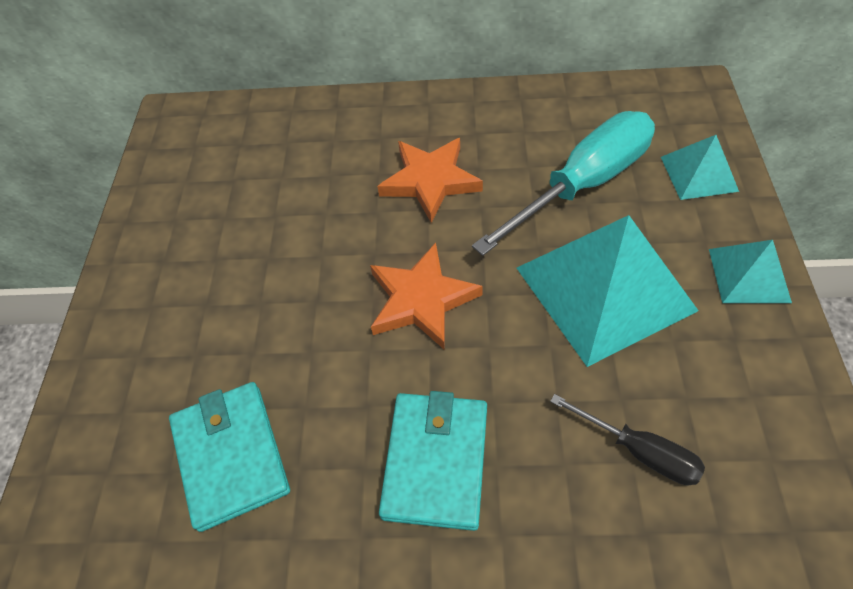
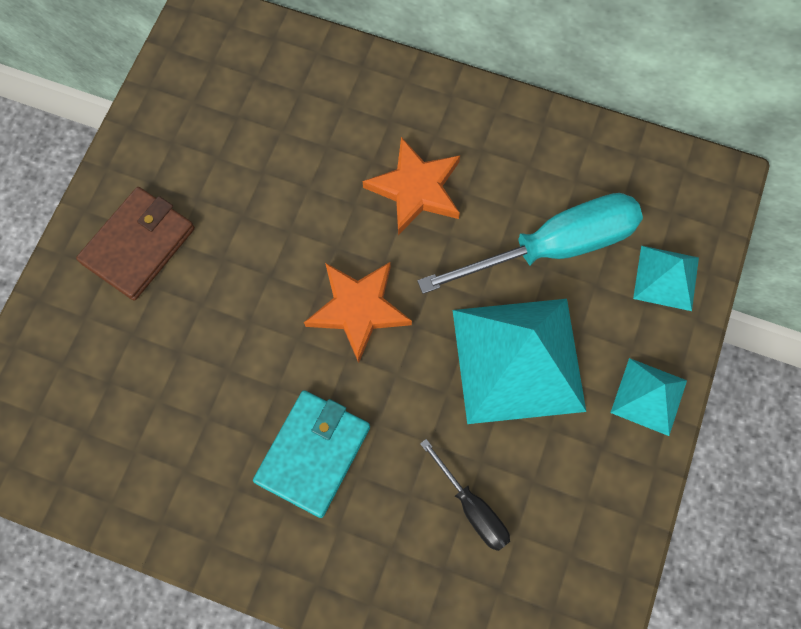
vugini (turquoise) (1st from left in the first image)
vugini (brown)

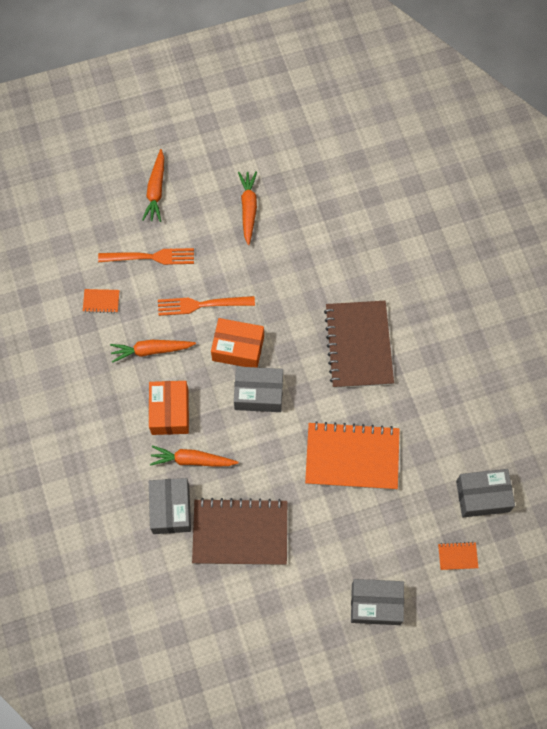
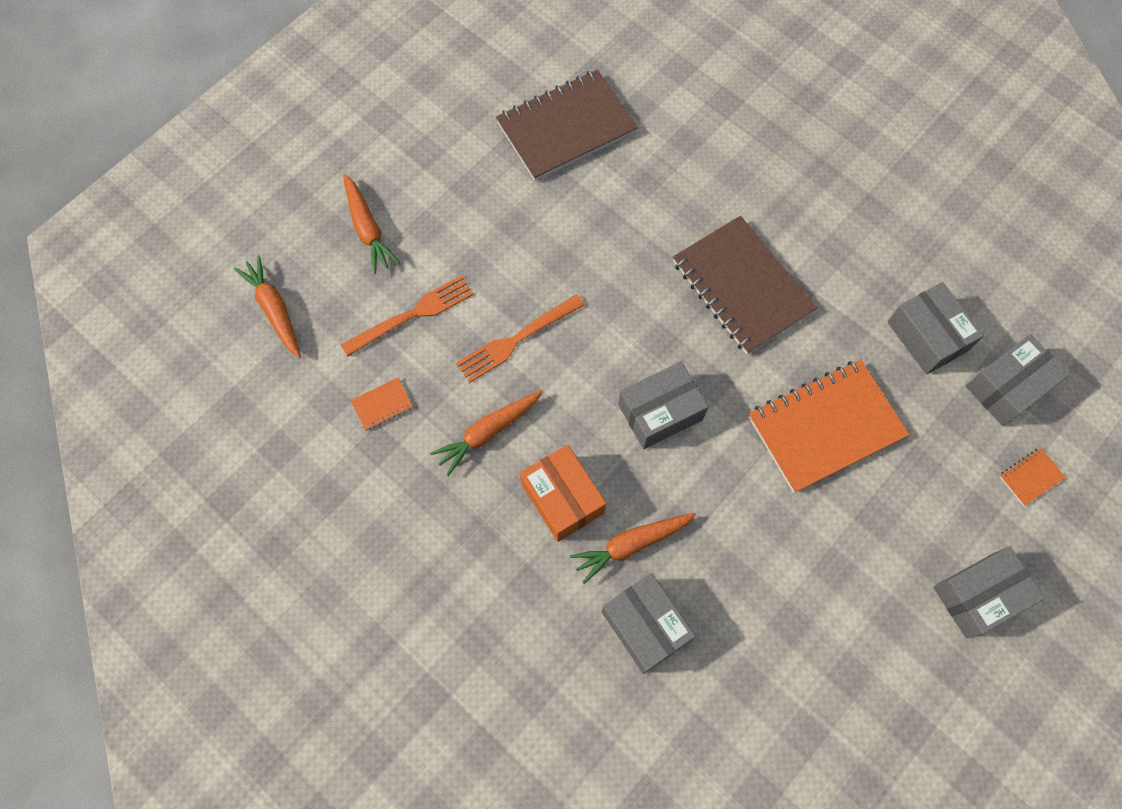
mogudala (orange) (1st from left)
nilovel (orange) (2nd from left in the first image)
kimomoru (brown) (1st from left)
nilovel (grey) (3rd from left)

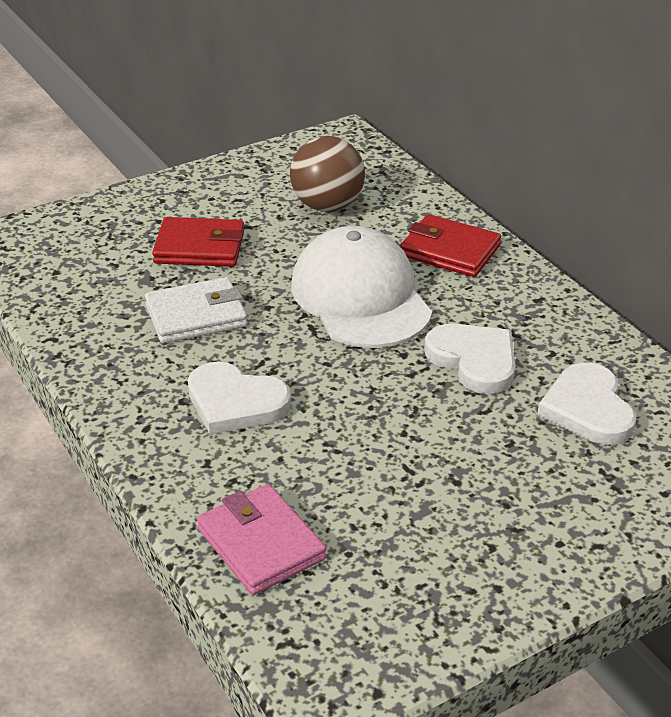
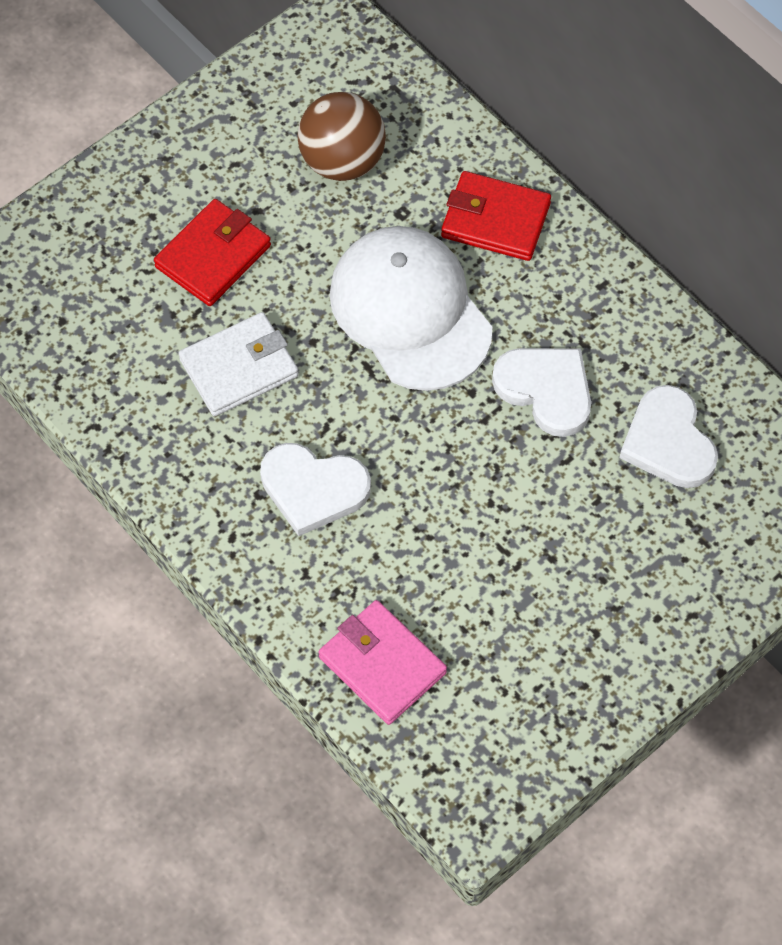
vugini (red) (1st from left)

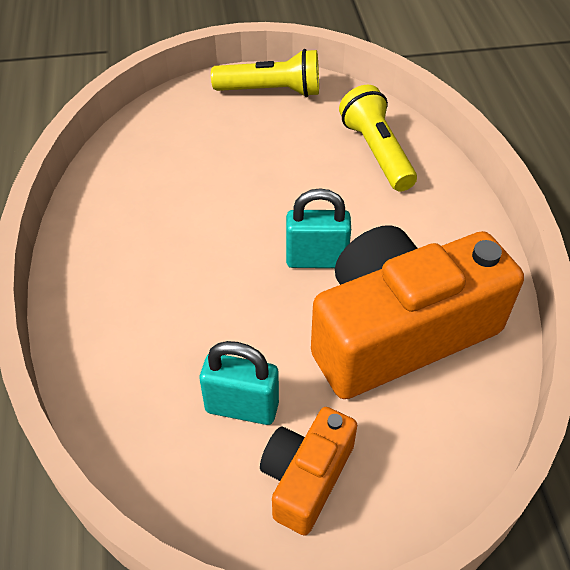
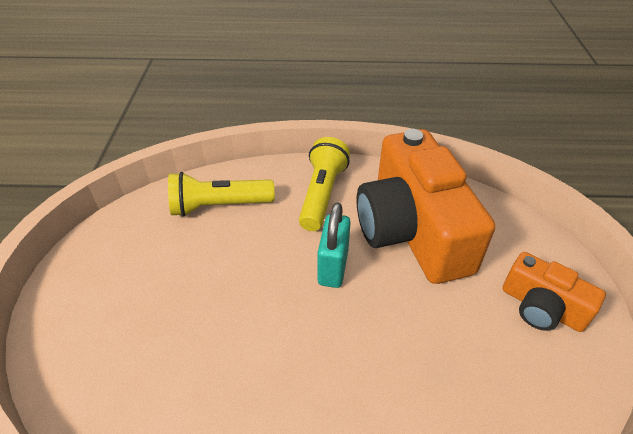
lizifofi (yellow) (2nd from left)
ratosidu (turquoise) (1st from left in the first image)

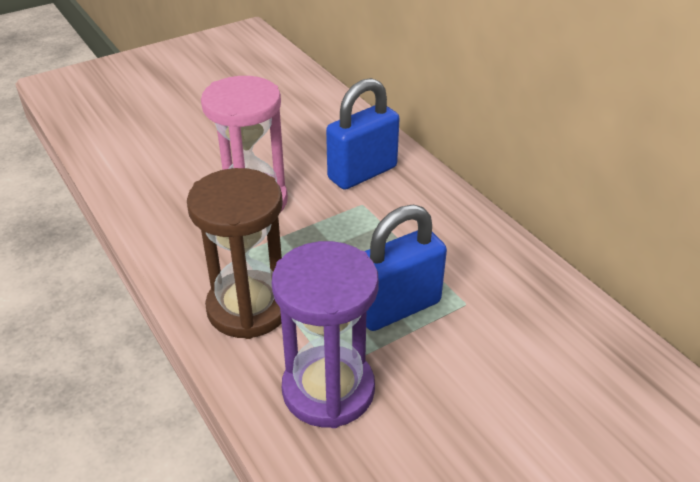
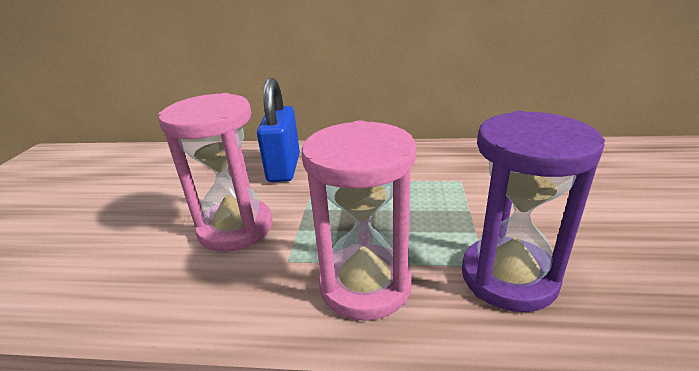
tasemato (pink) (2nd from left)
ratosidu (blue) (2nd from left in the first image)

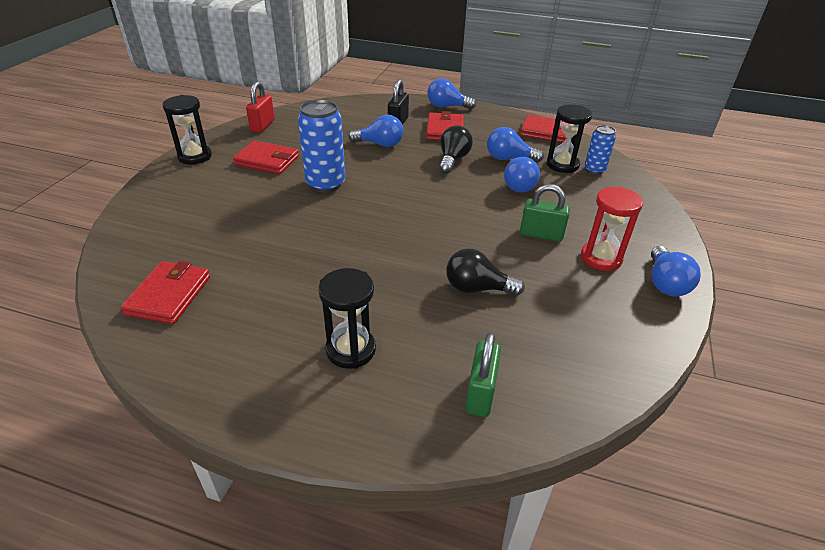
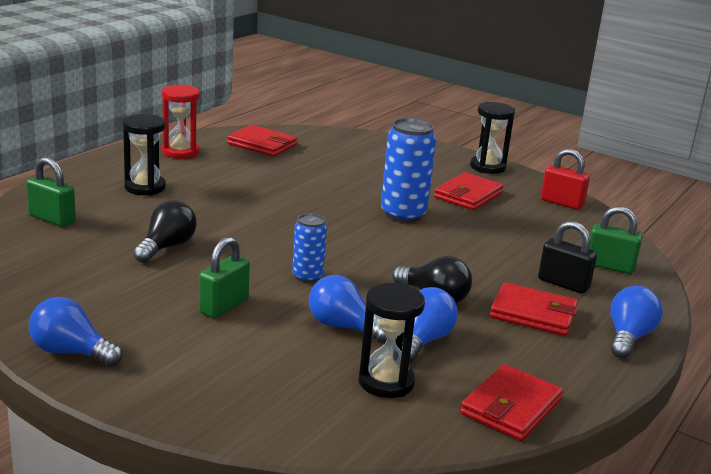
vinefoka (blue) (1st from left in the first image)
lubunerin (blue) (1st from left)
tasemato (red)
ratosidu (green) (3rd from left)

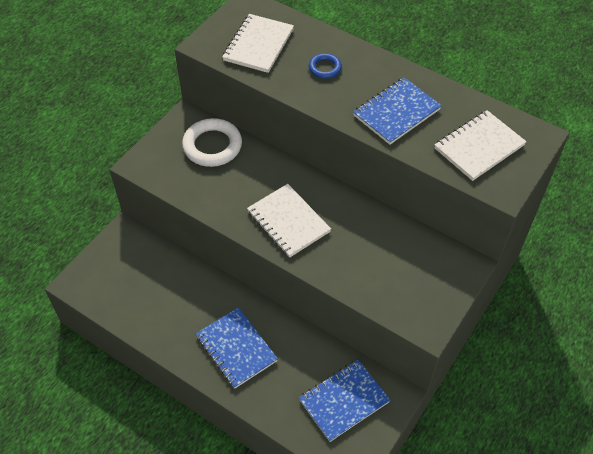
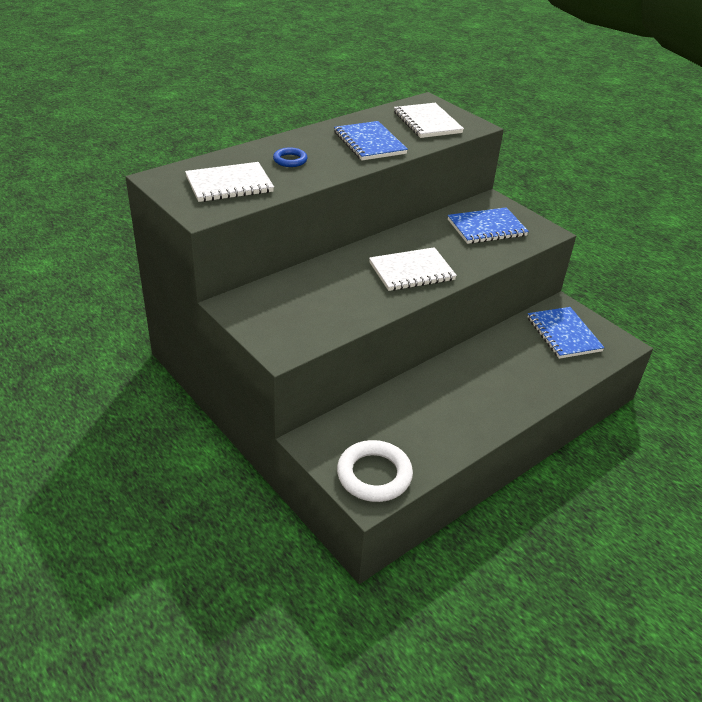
kimomoru (white) (1st from left)
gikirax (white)
kimomoru (blue) (2nd from left)

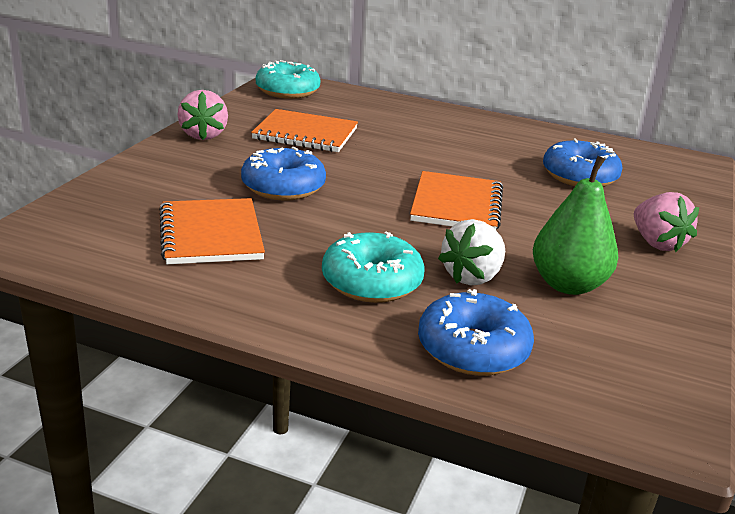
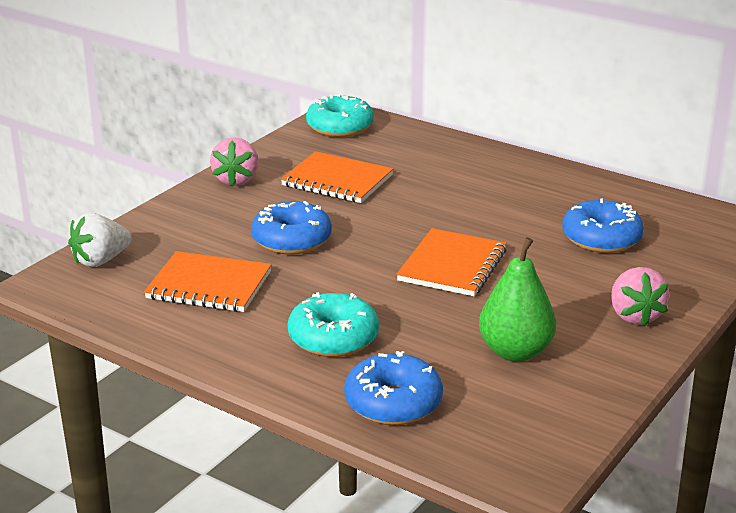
kimomoru (orange) (1st from left)
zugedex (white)

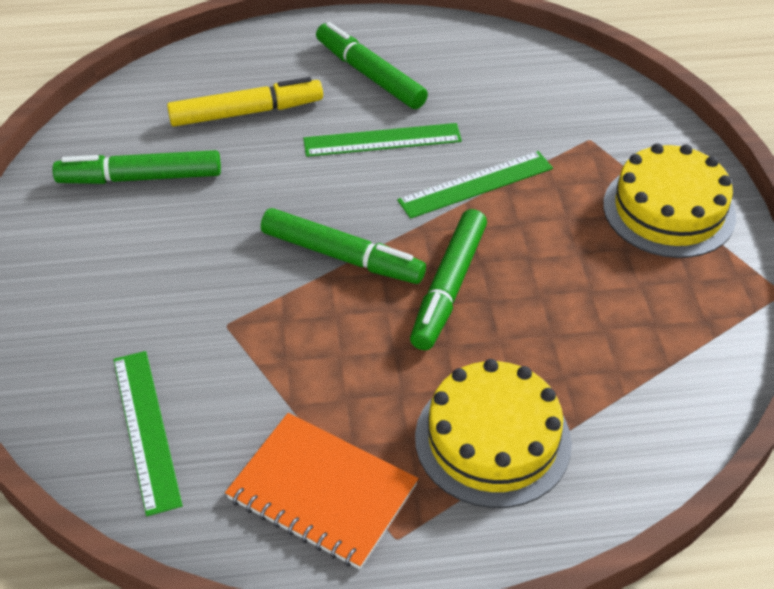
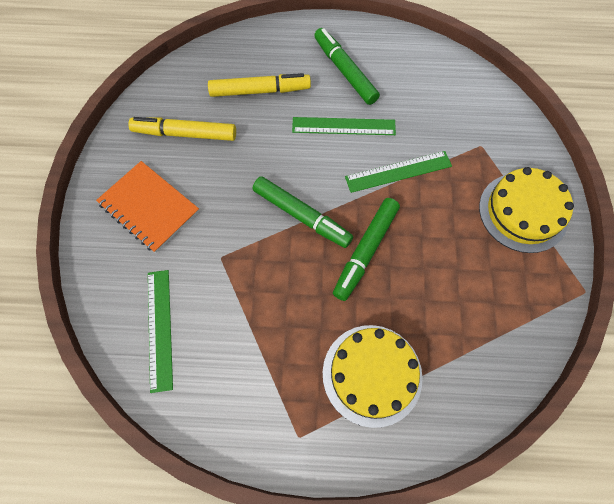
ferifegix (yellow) (1st from left)
kimomoru (orange)

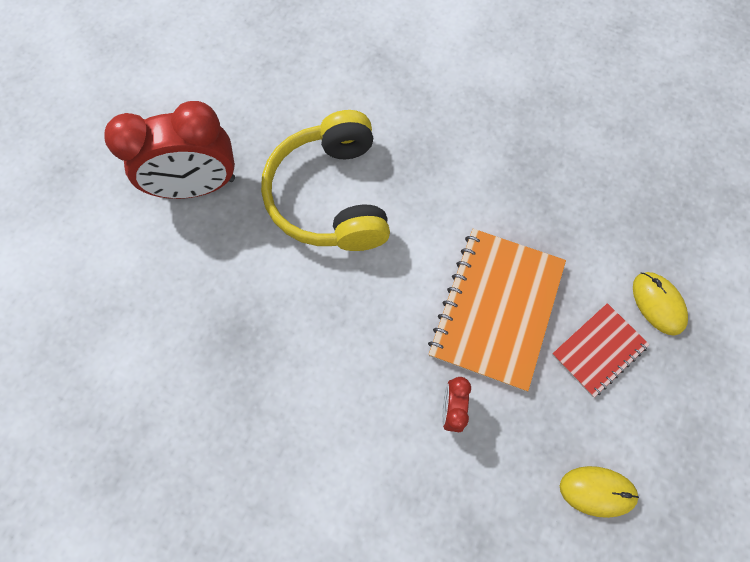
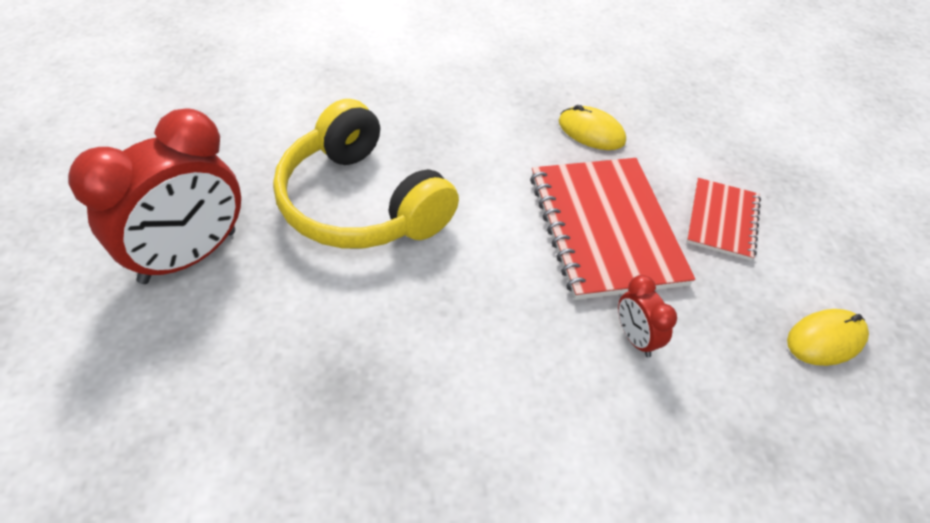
kimomoru (red) (1st from left)
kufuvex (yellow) (1st from left)

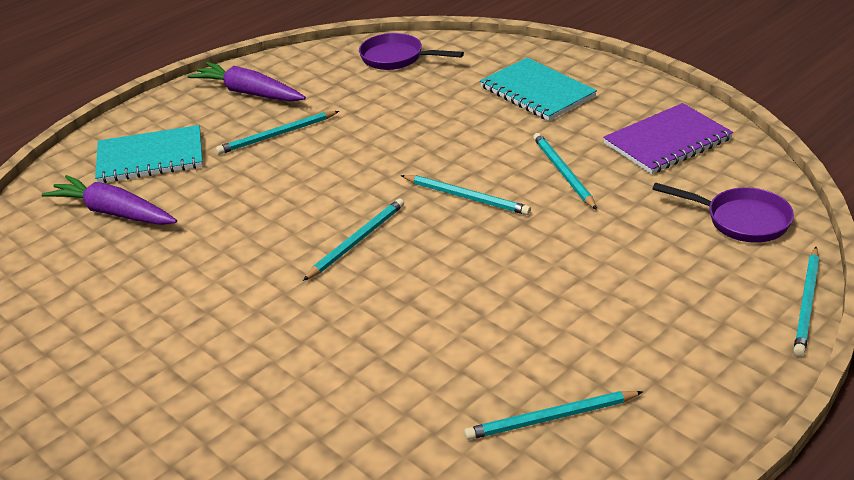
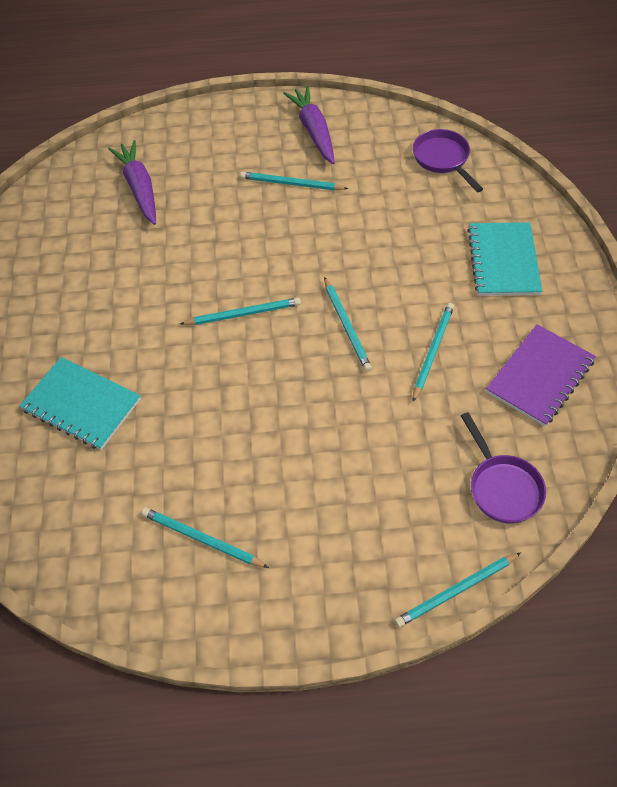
kimomoru (purple)
kimomoru (turquoise) (1st from left)

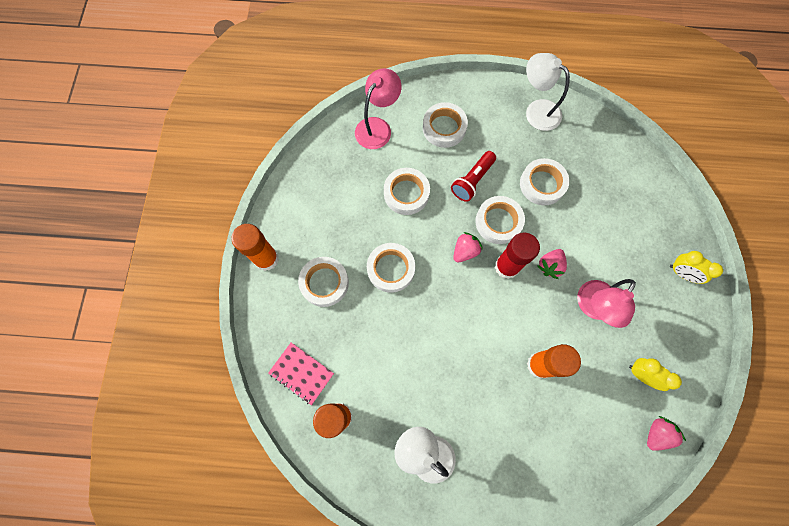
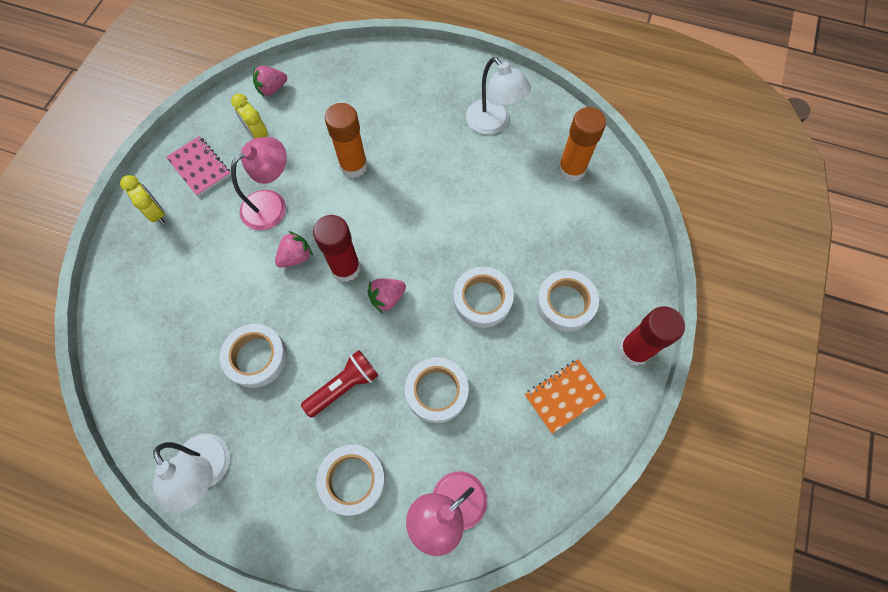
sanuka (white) (5th from left in the first image)
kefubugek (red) (2nd from left)
kimomoru (pink)
kimomoru (orange)

